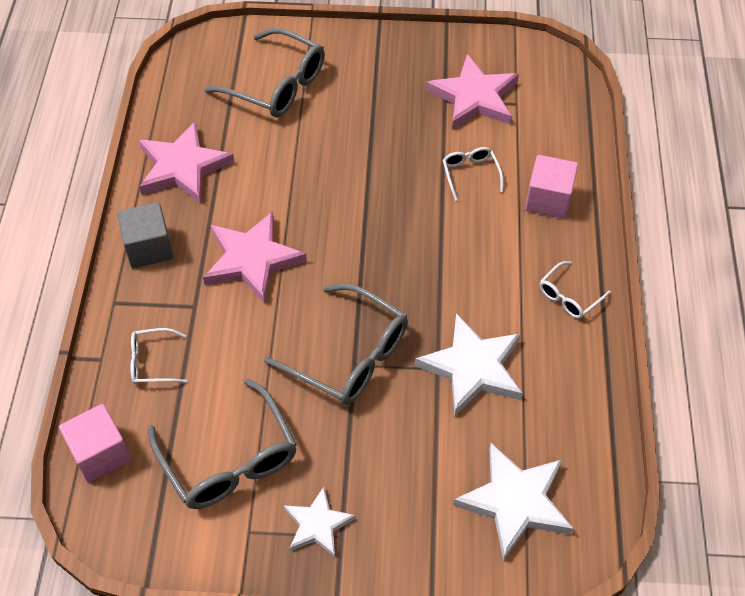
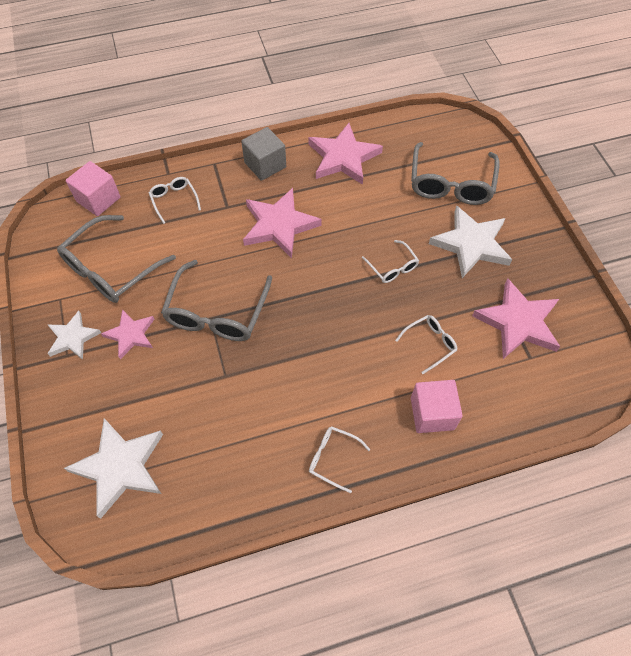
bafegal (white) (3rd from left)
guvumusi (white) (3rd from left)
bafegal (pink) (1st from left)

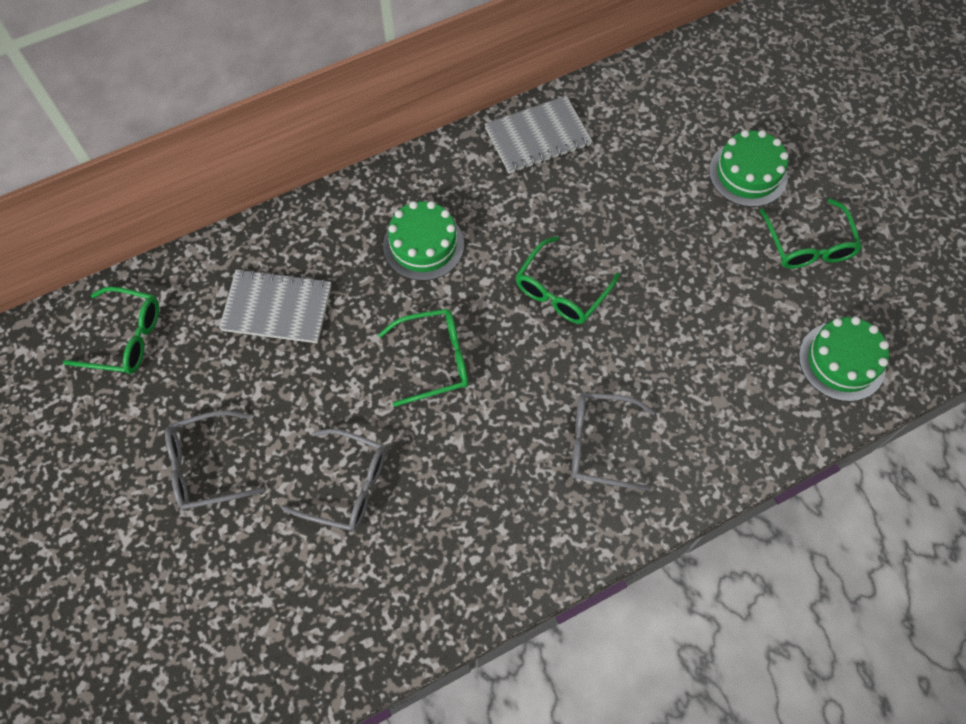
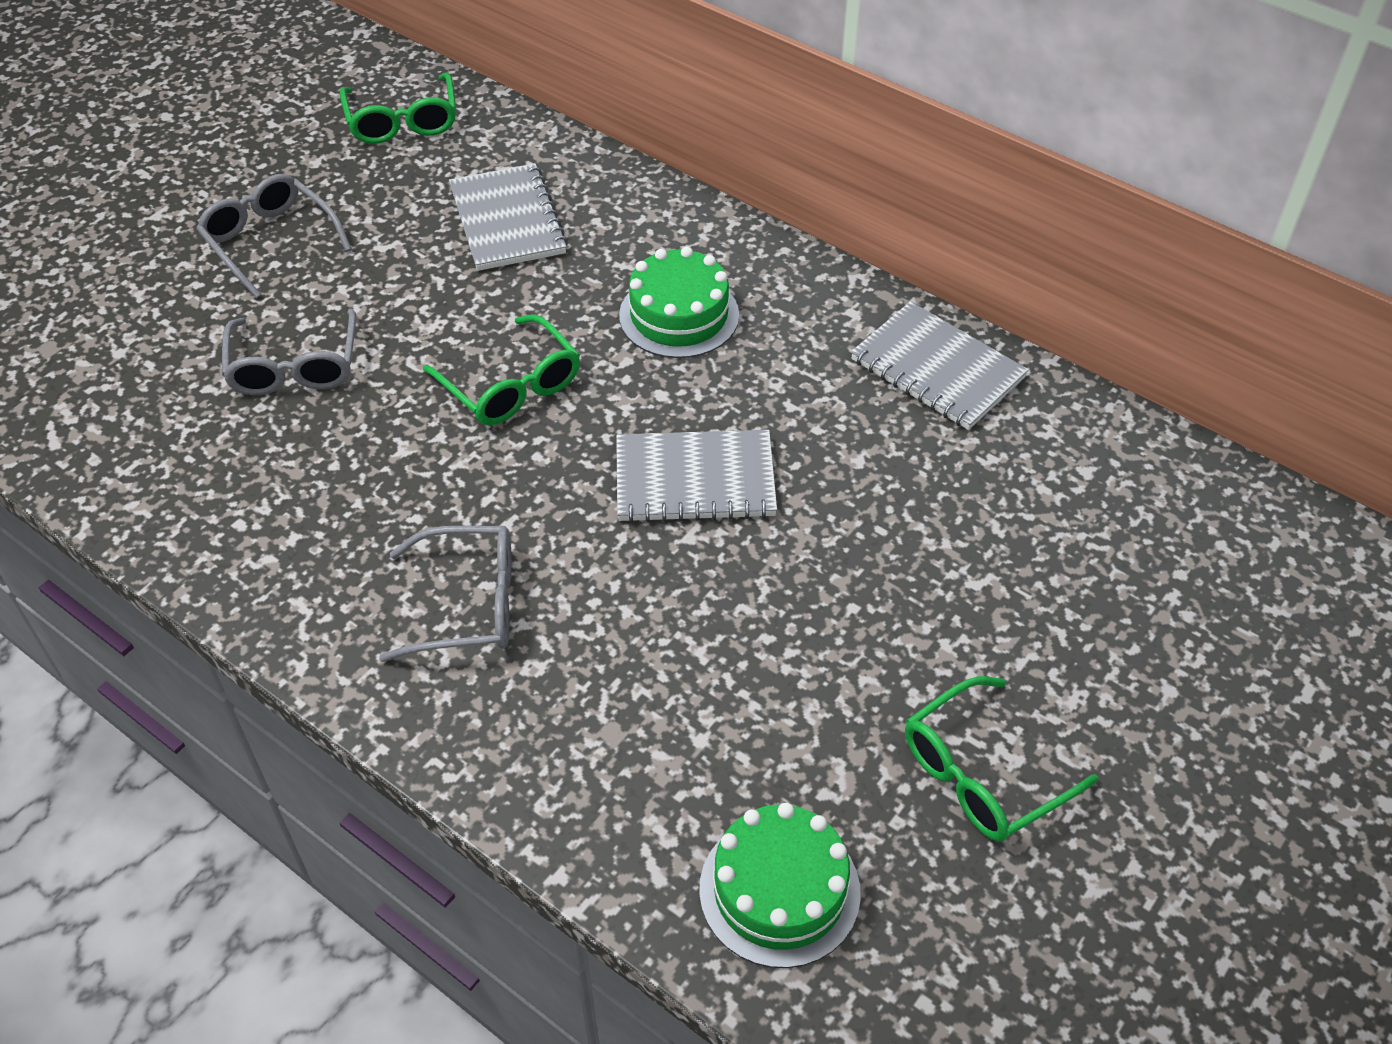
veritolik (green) (2nd from left in the first image)
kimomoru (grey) (2nd from left)
guvumusi (grey) (3rd from left)

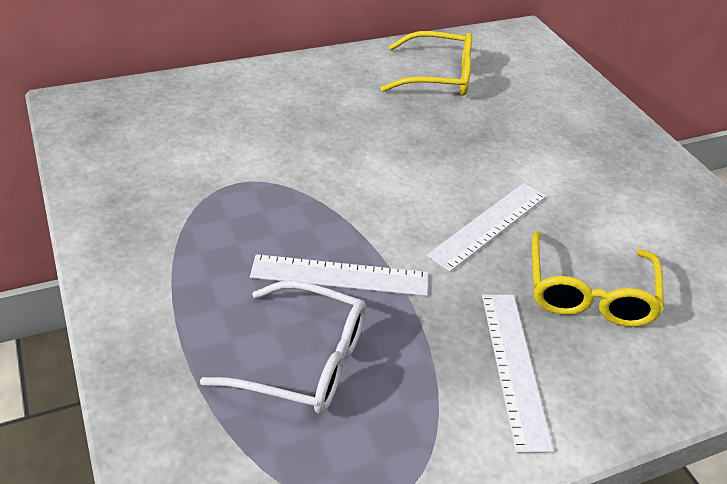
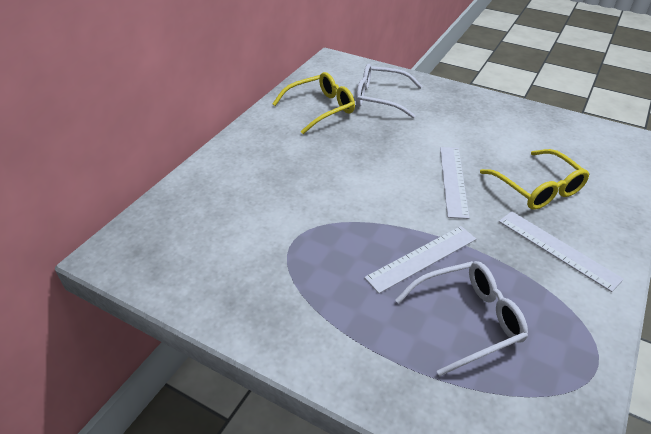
guvumusi (white) (1st from left)

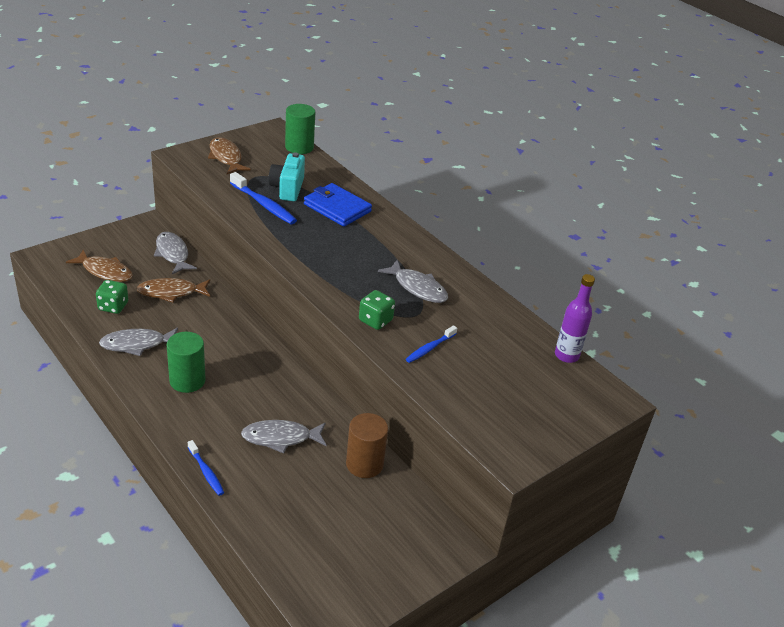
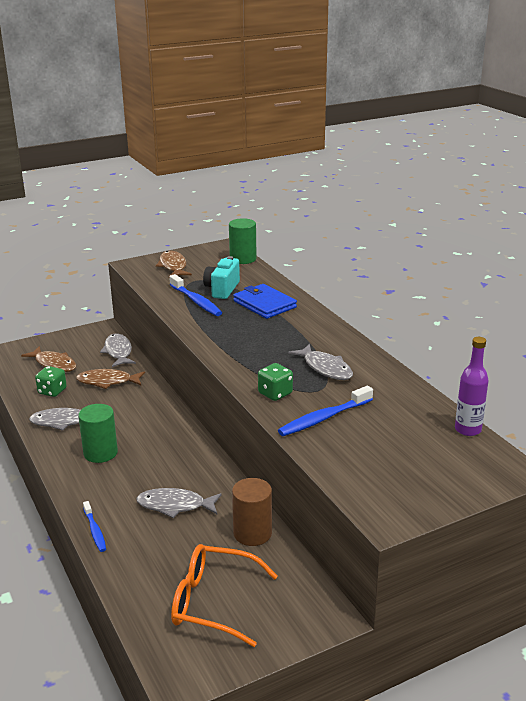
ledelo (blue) (3rd from left)
guvumusi (orange)

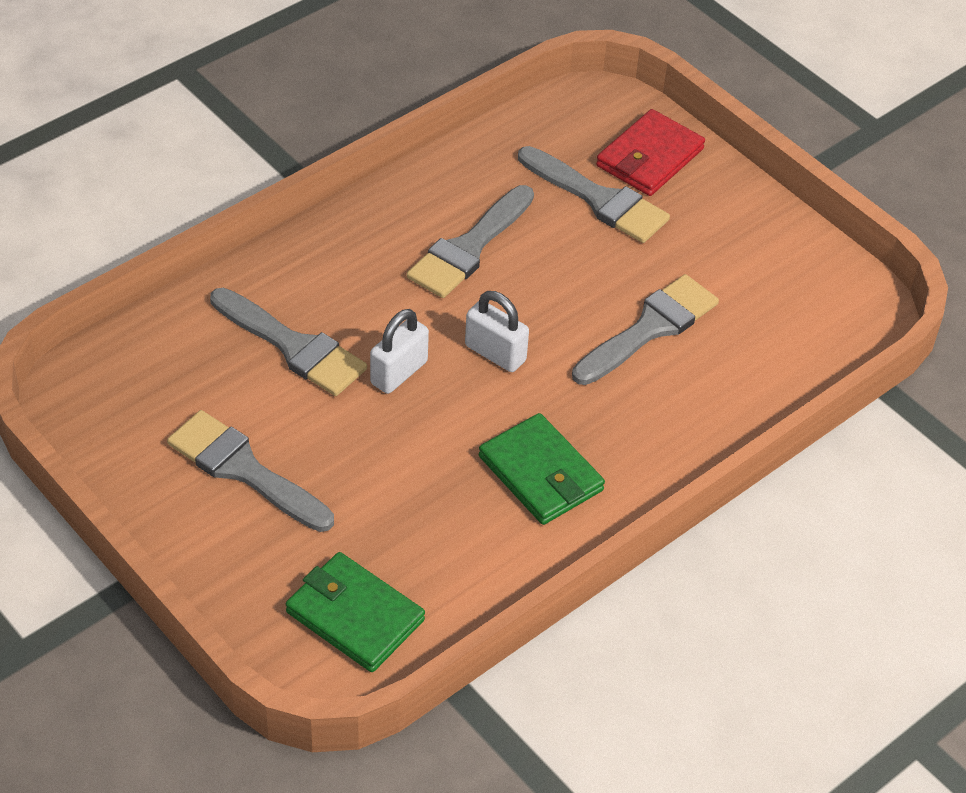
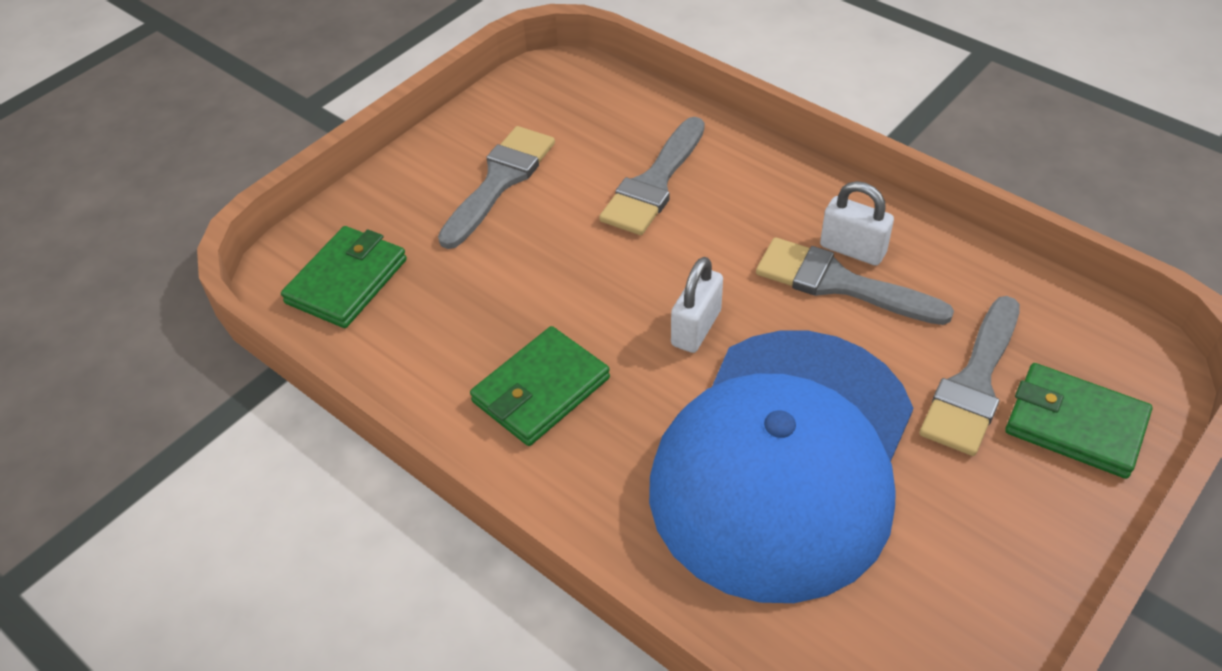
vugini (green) (3rd from left)
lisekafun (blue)
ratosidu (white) (2nd from left)

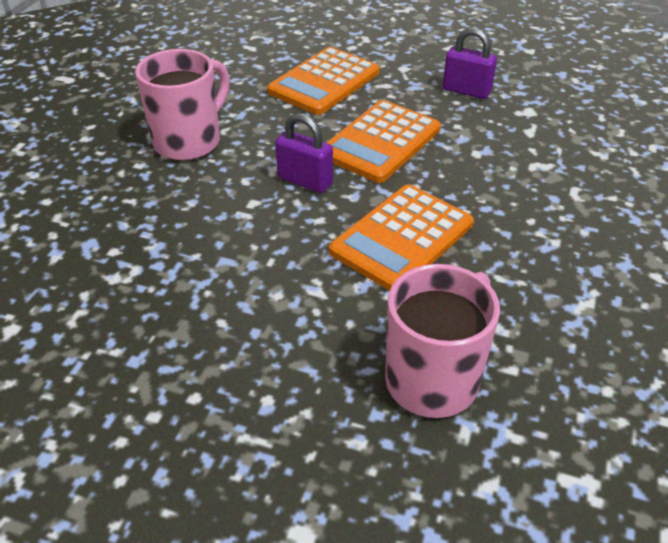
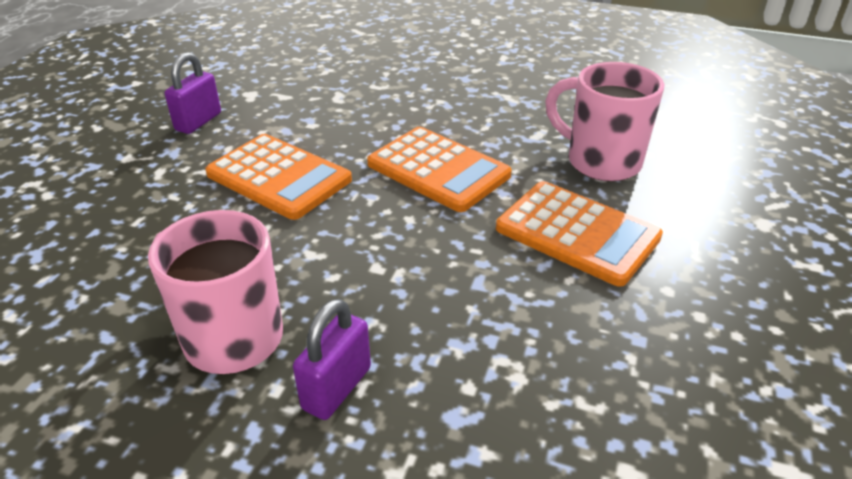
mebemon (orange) (3rd from left)
ratosidu (purple) (2nd from left)

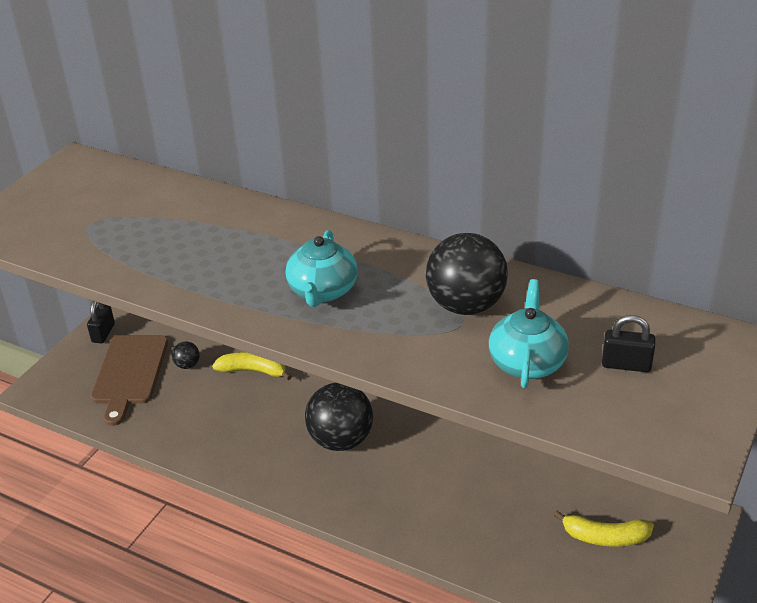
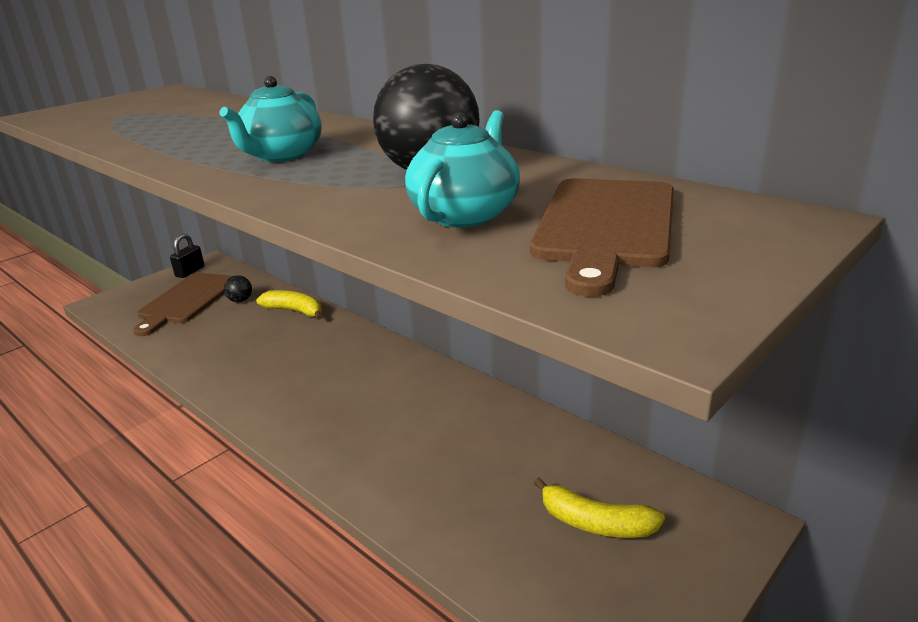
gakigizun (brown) (2nd from left)
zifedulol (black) (2nd from left in the first image)

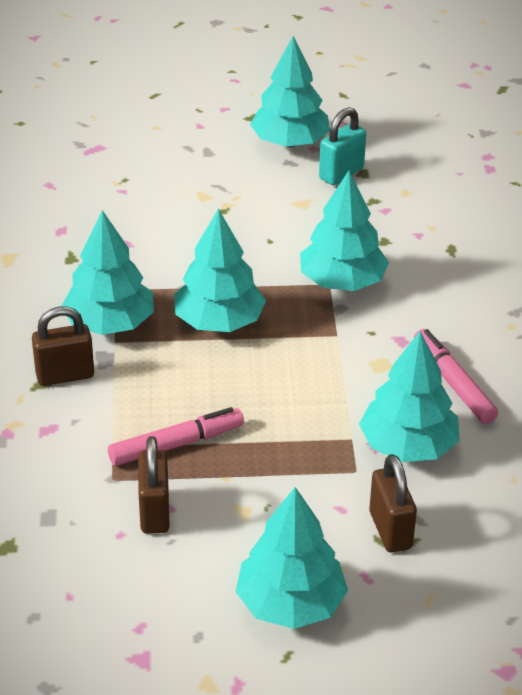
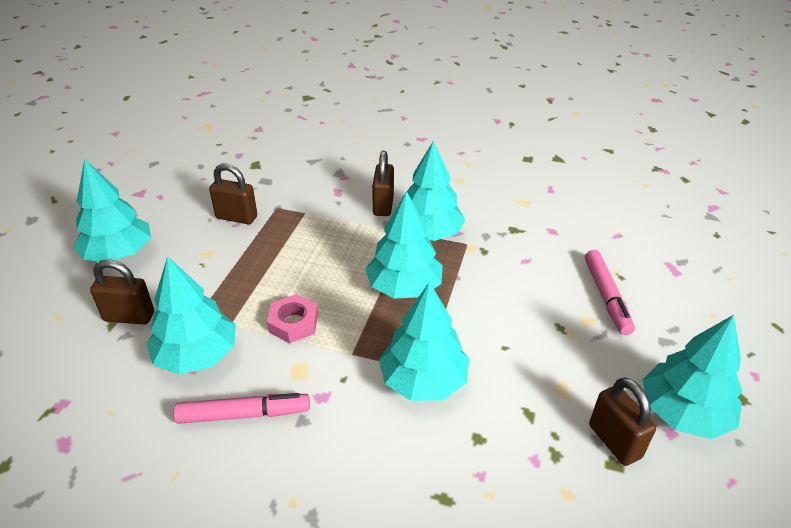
ratosidu (brown) (4th from left)
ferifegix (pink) (2nd from left)
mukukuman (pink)

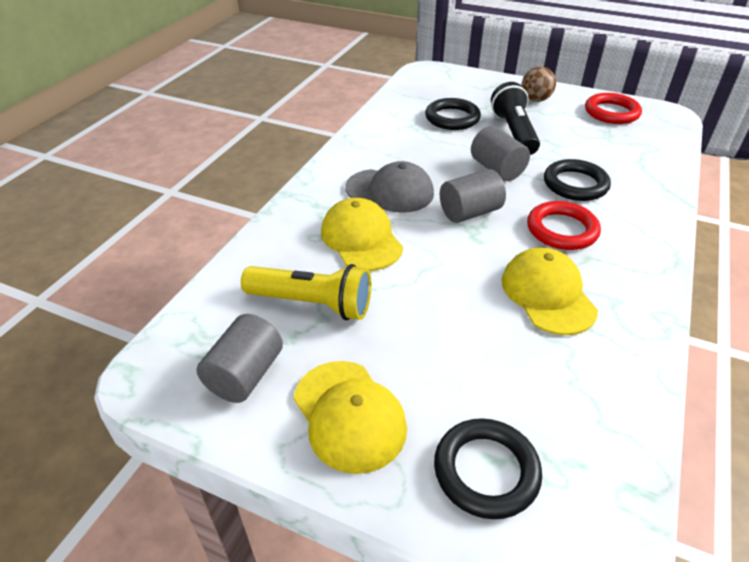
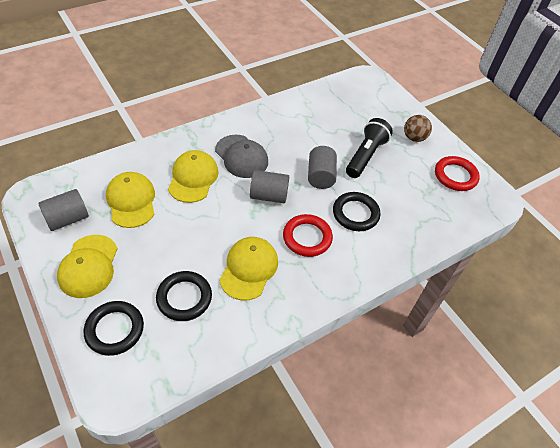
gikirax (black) (2nd from left)
lisekafun (yellow) (2nd from left)

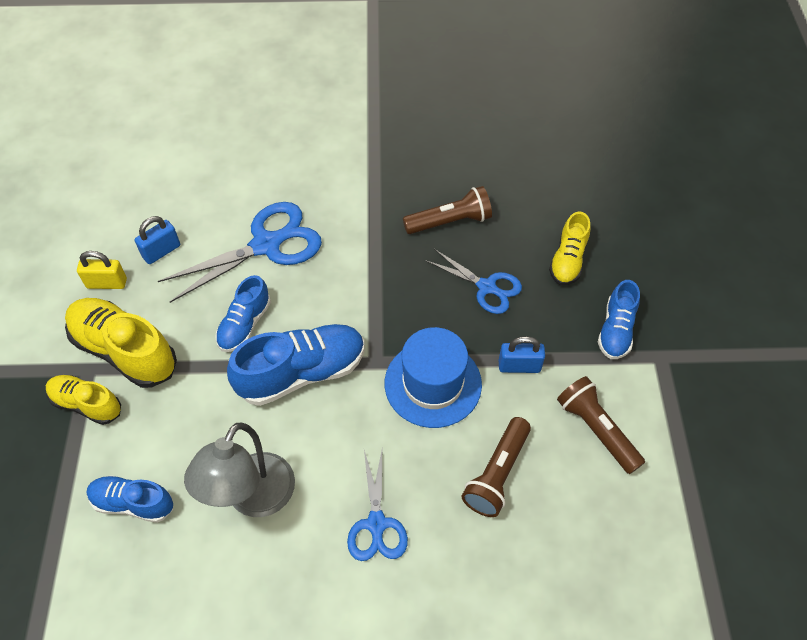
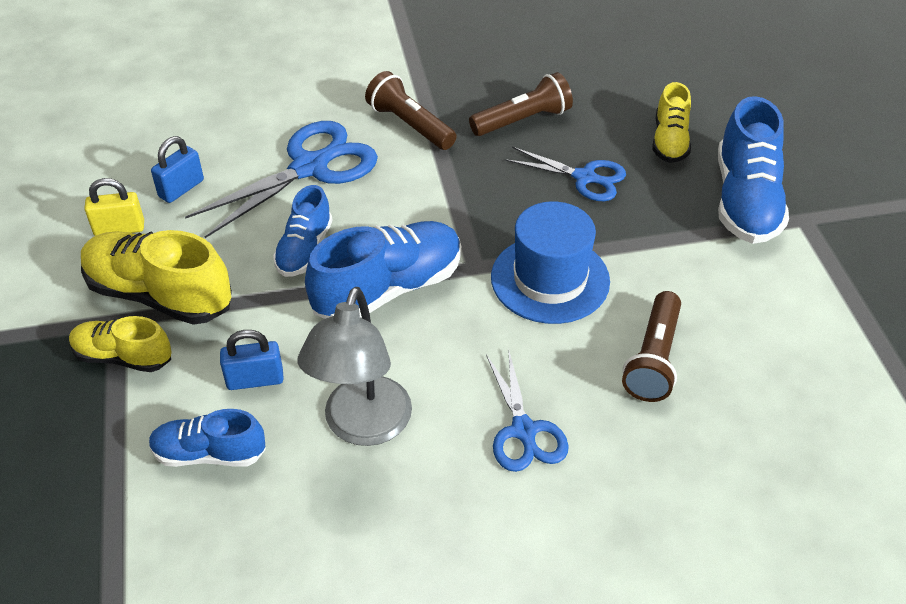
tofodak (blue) (4th from left)
ratosidu (blue) (2nd from left)
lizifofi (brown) (1st from left)

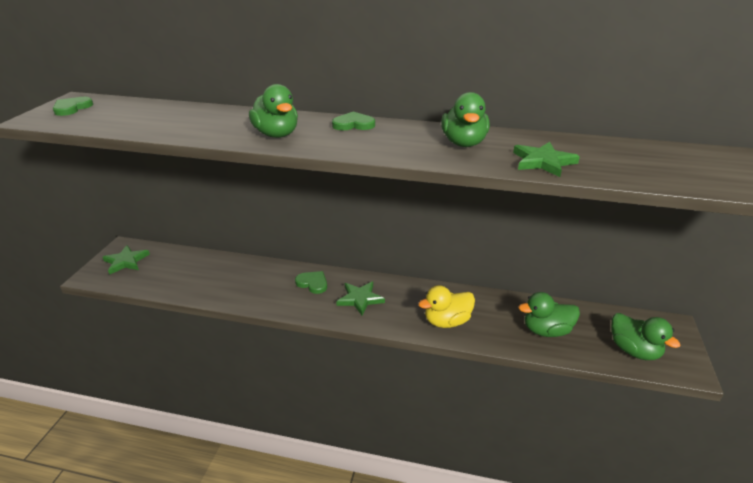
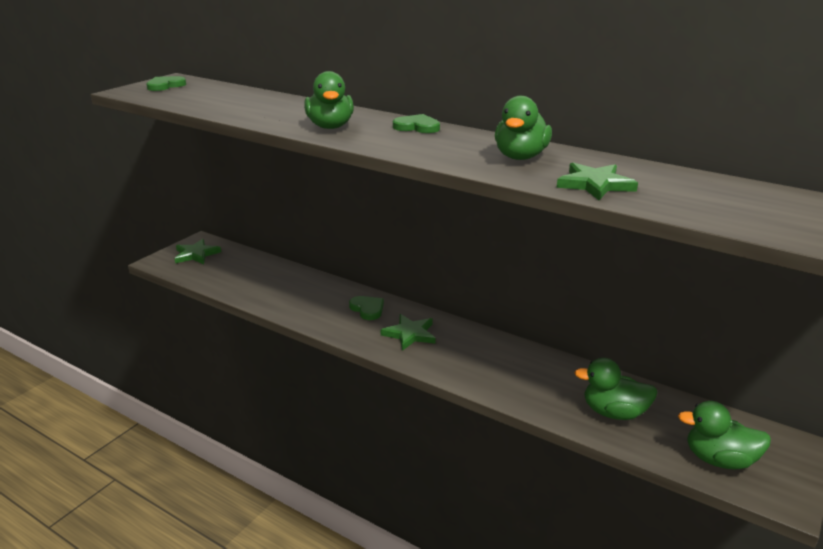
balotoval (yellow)
balotoval (green) (4th from left)

